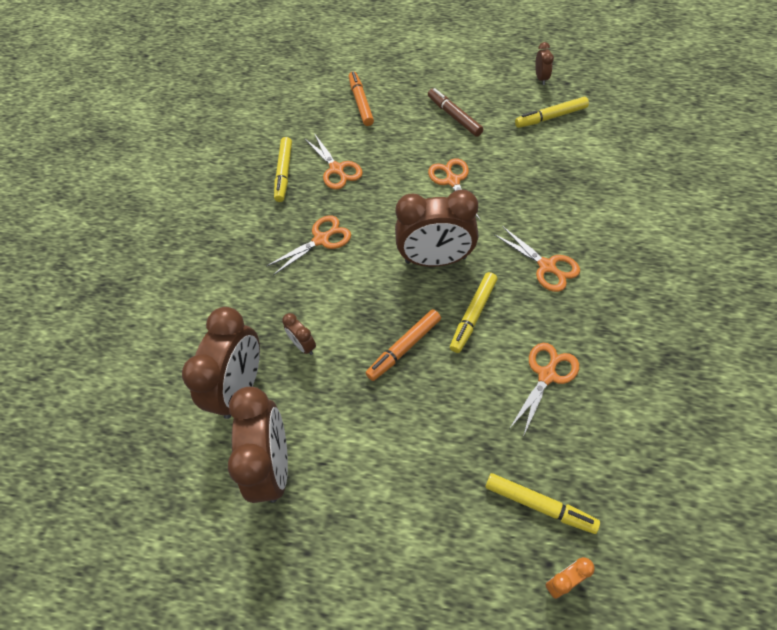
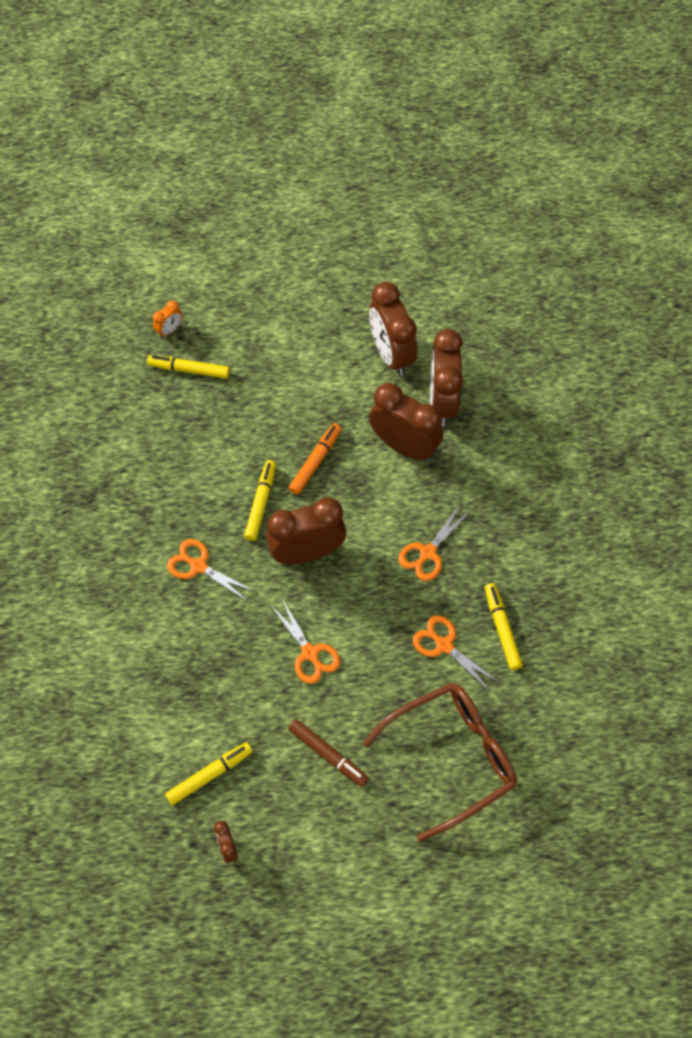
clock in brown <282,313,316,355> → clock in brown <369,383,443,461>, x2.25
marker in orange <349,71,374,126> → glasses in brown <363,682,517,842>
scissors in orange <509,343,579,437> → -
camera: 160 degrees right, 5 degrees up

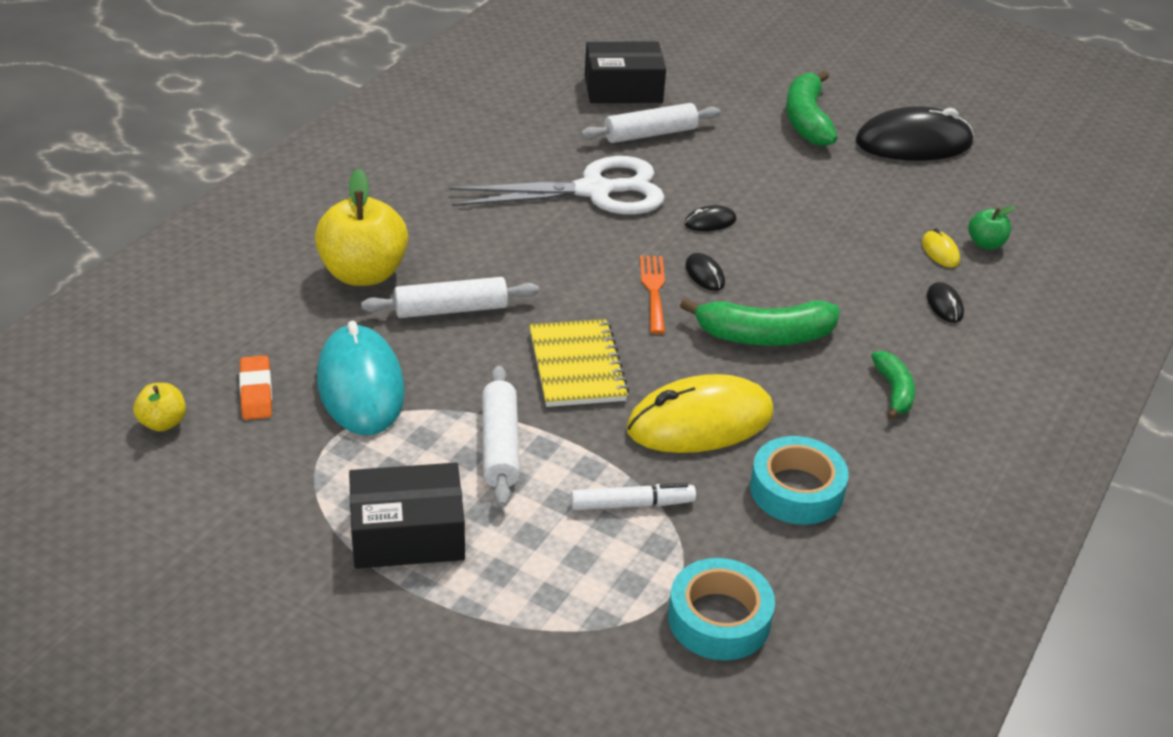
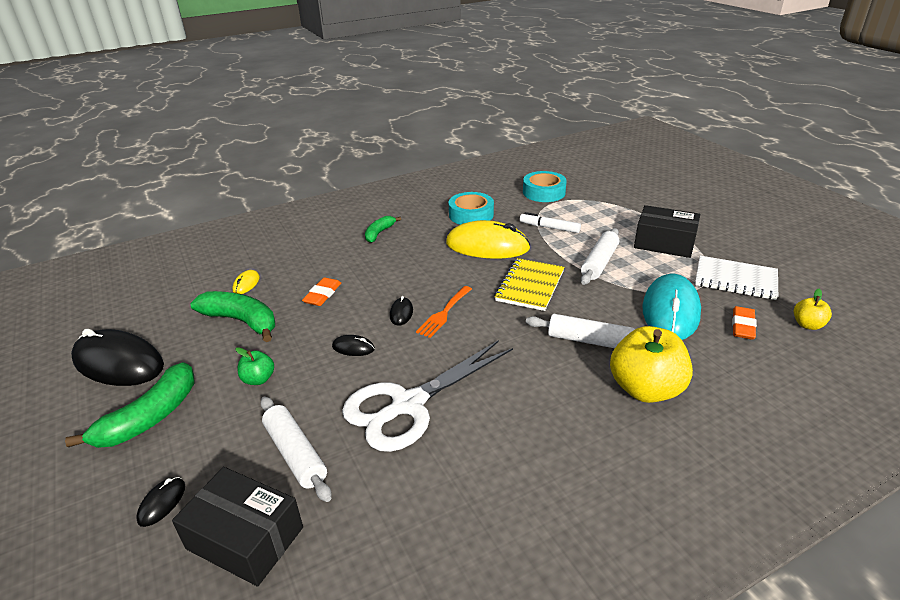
scissors in white <449,156,665,215> → scissors in white <342,340,513,452>, 60 degrees counterclockwise
rolling pin in white <581,103,720,143> → rolling pin in white <260,397,332,502>, 45 degrees clockwise
banana in green <680,298,839,346> → banana in green <191,291,275,342>, move
mouse in black <927,282,964,323> → mouse in black <136,477,185,527>, move
apple in green <968,206,1015,250> → apple in green <236,347,274,385>, move
- → eraser in orange <302,277,341,306>
- → notebook in white <695,256,778,300>
camera: 145 degrees left, 5 degrees down

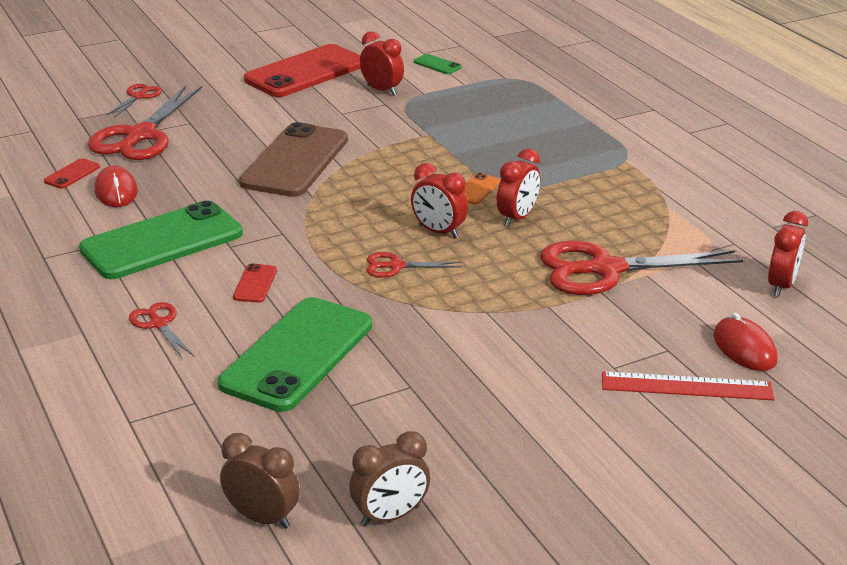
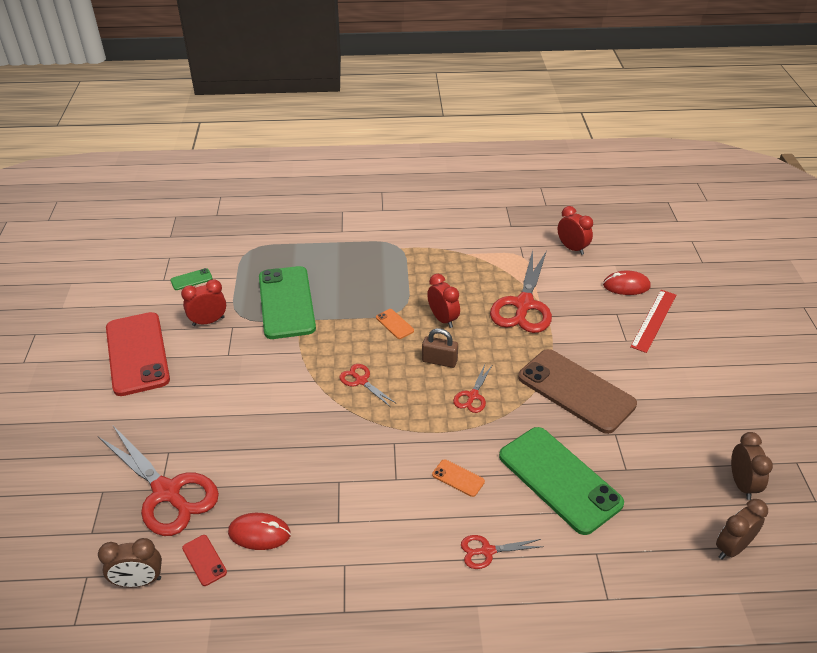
phone in green <79,200,243,279> → phone in green <259,266,316,339>, move
scissors in red <106,84,162,118> → scissors in red <339,364,396,406>, move
phone in red <233,263,277,303> → phone in orange <432,459,485,497>
phone in brown <239,122,348,197> → phone in brown <518,349,637,434>, move
clock in red <411,163,468,238> → padlock in brown <422,328,458,368>
- → clock in brown <98,538,162,587>
camera: 65 degrees left, 10 degrees up

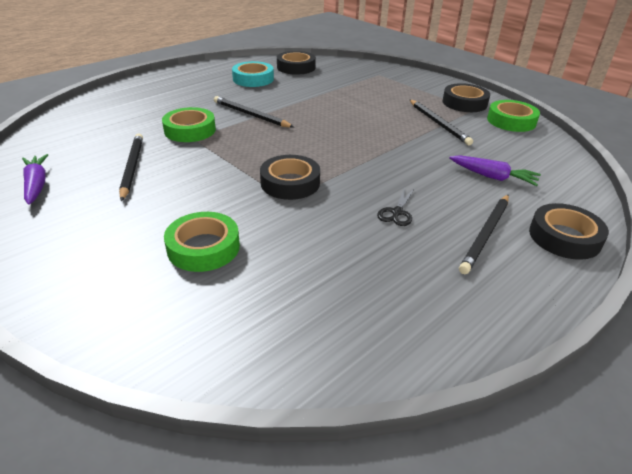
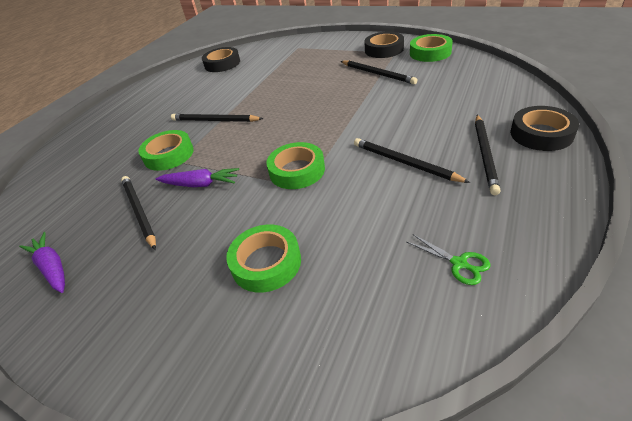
tape in turquoise <232,61,274,87> → -
tape in black <260,155,320,200> → tape in green <266,142,325,189>
scissors in black <377,188,414,226> → pencil in black <354,138,470,183>
carrot in purple <449,155,541,186> → carrot in purple <156,168,239,187>, move
- → scissors in green <407,234,490,285>
camera: 15 degrees left, 5 degrees up

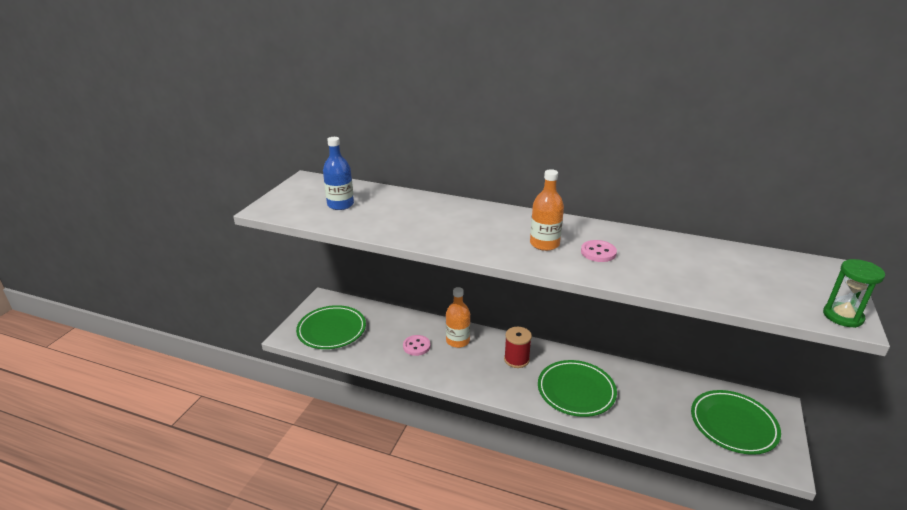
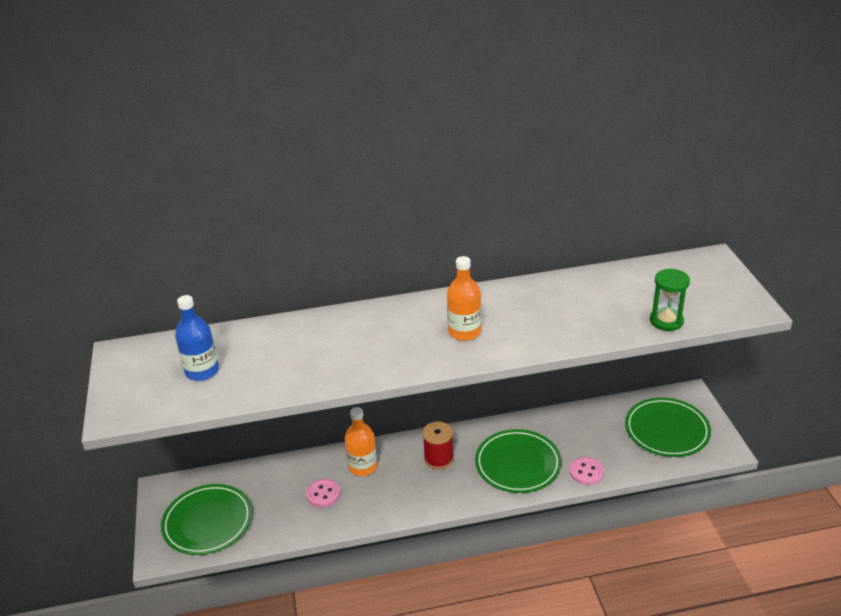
button in pink <581,240,617,262> → button in pink <570,457,604,485>, move
hourglass in green <823,259,885,328> → hourglass in green <650,269,690,331>, move
camera: 30 degrees left, 5 degrees up

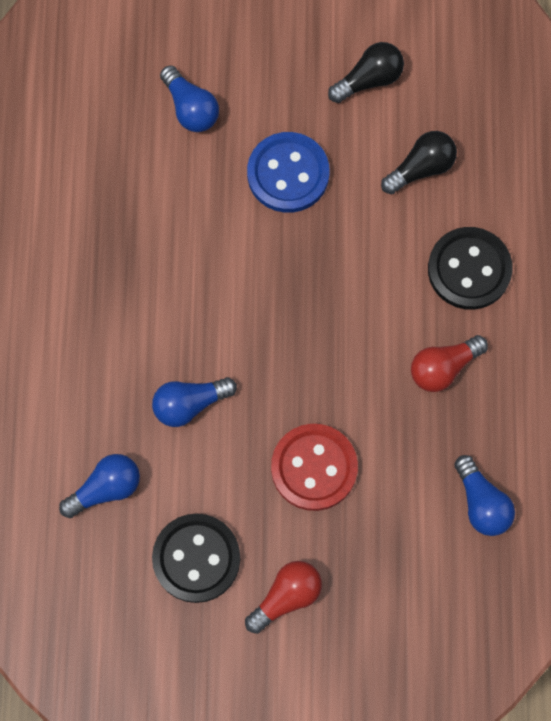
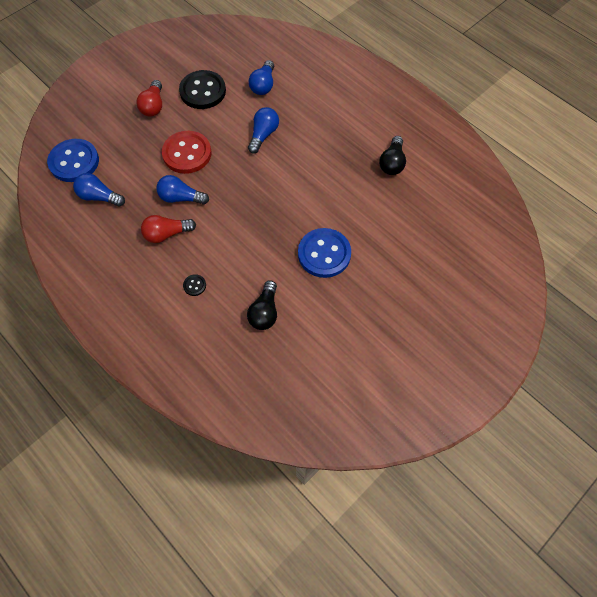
light bulb in blue <160,65,219,132> → light bulb in blue <156,175,209,205>, move
light bulb in black <328,42,404,103> → light bulb in black <379,136,406,175>, move
light bulb in red <411,335,488,392> → light bulb in red <141,215,196,243>, 120 degrees counterclockwise
button in black <428,227,513,310> → button in black <183,274,206,296>, x0.42
- → button in blue <47,139,99,182>
camera: 135 degrees right, 10 degrees down

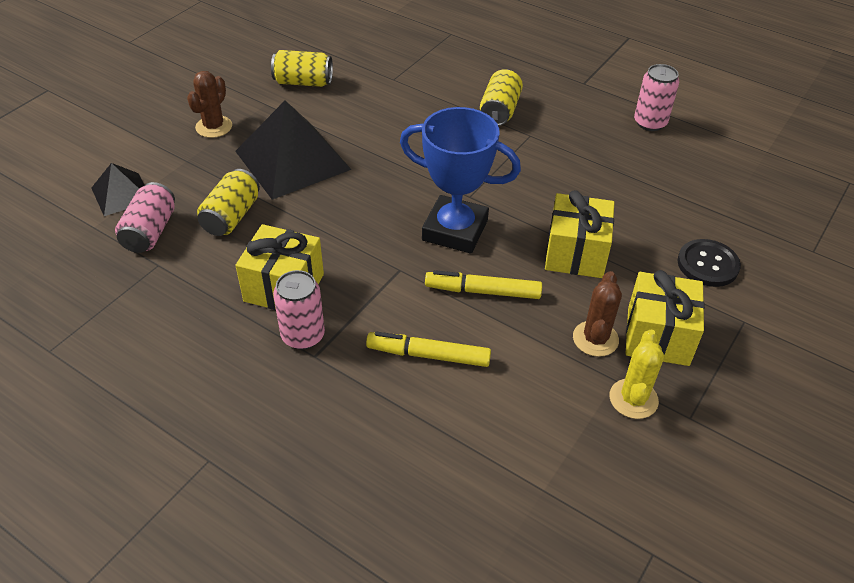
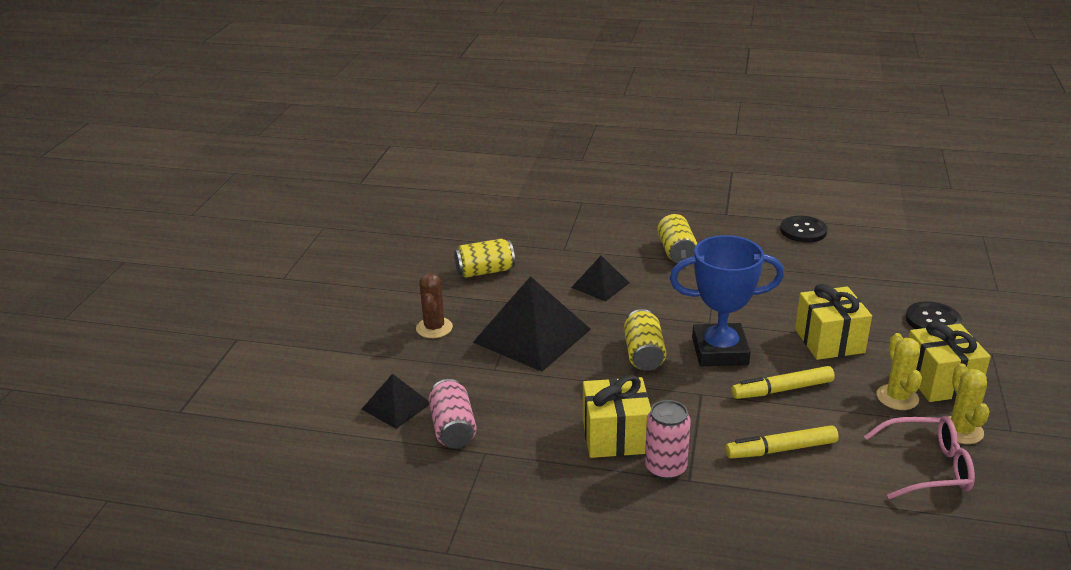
can in yellow <197,169,260,236> → can in yellow <624,309,666,371>, move
cactus in brown <573,271,622,357> → cactus in yellow <877,333,922,410>
can in pink <634,64,679,131> → button in black <780,215,828,243>
- → pyramid in black <571,256,630,302>
- → glasses in pink <864,416,975,499>
camera: 20 degrees left, 15 degrees down

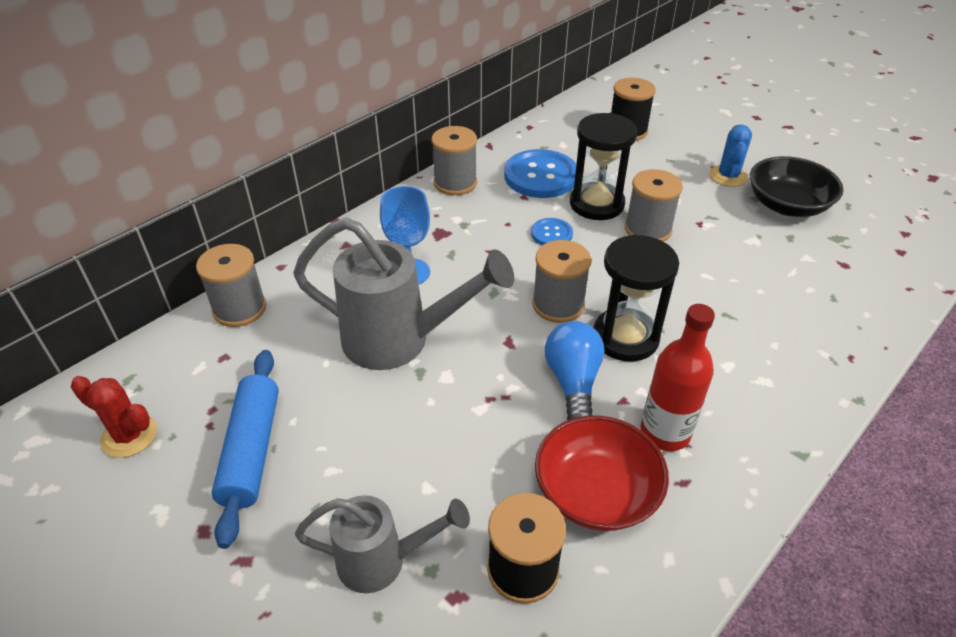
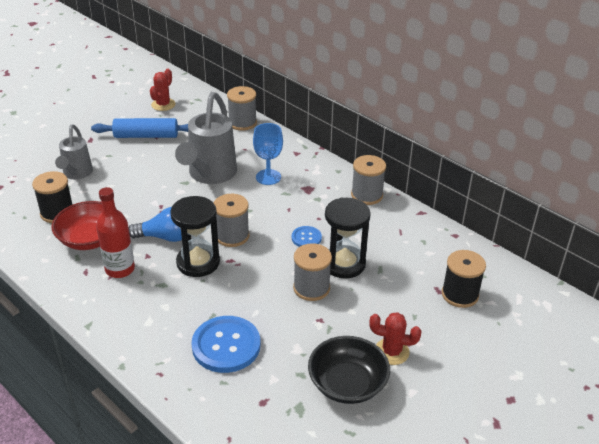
button in blue <504,149,576,198> → button in blue <191,316,260,373>, move
cactus in blue <709,125,752,187> → cactus in red <369,312,422,365>
camera: 90 degrees right, 5 degrees down

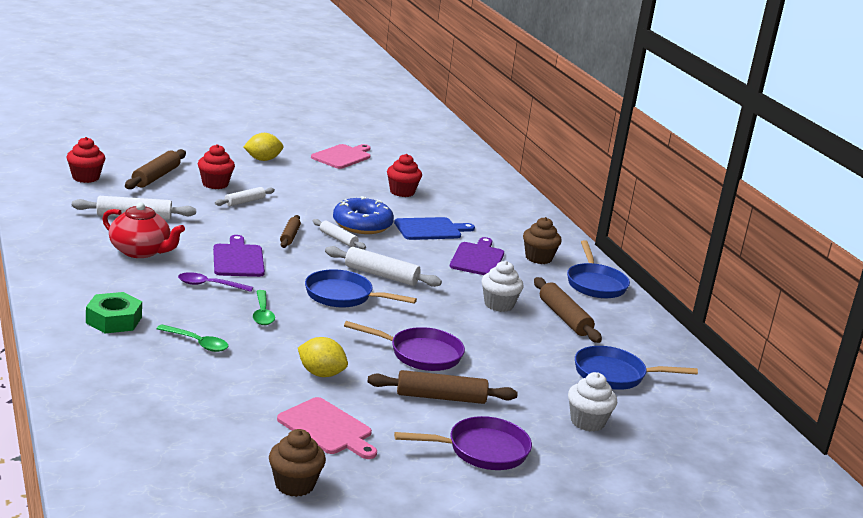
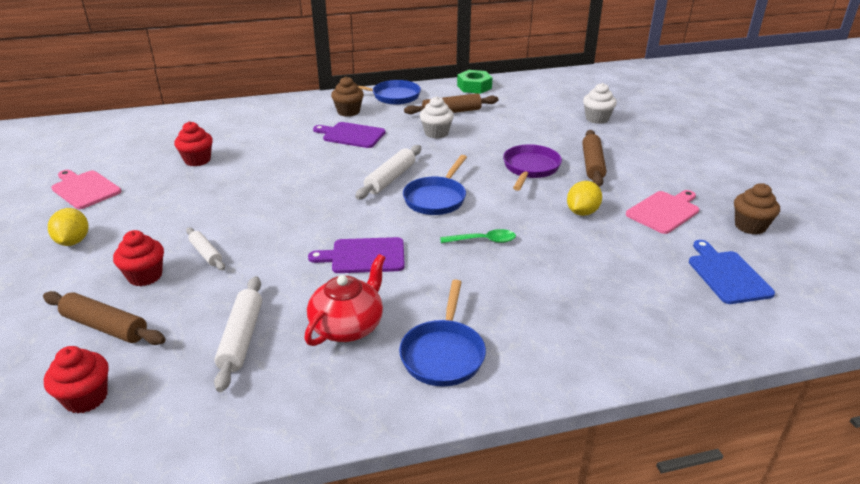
nut in green <86,292,142,333> → nut in green <457,70,493,94>, move
spoon in green <156,324,228,352> → -
spoon in purple <178,272,253,292> → -
rolling pin in brown <280,215,301,248> → -
rolling pin in white <313,219,366,249> → -
donut in blue <333,196,394,234> → -
cutting board in blue <394,217,475,240> → cutting board in blue <689,240,775,304>, move
pan in purple <394,416,532,470> → -
pan in blue <575,346,698,390> → pan in blue <399,280,486,387>, move
camera: 80 degrees left, 10 degrees up

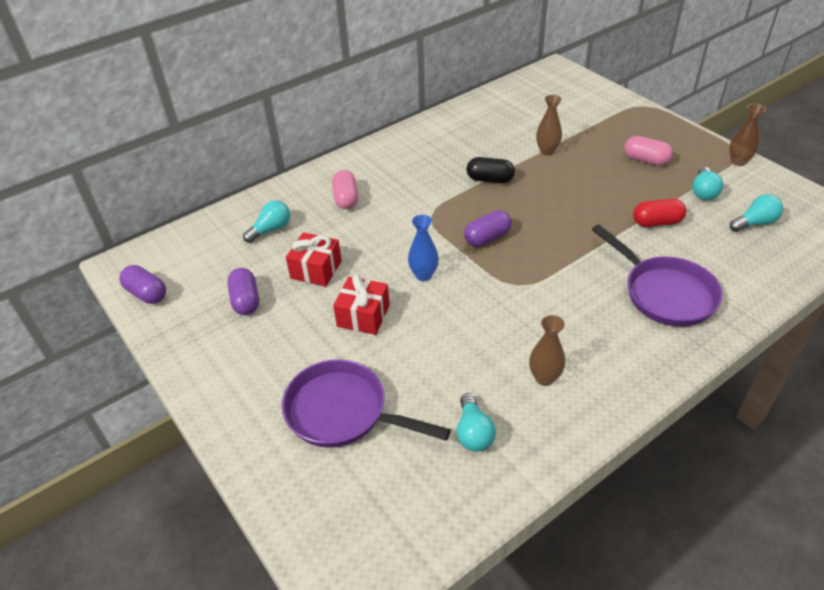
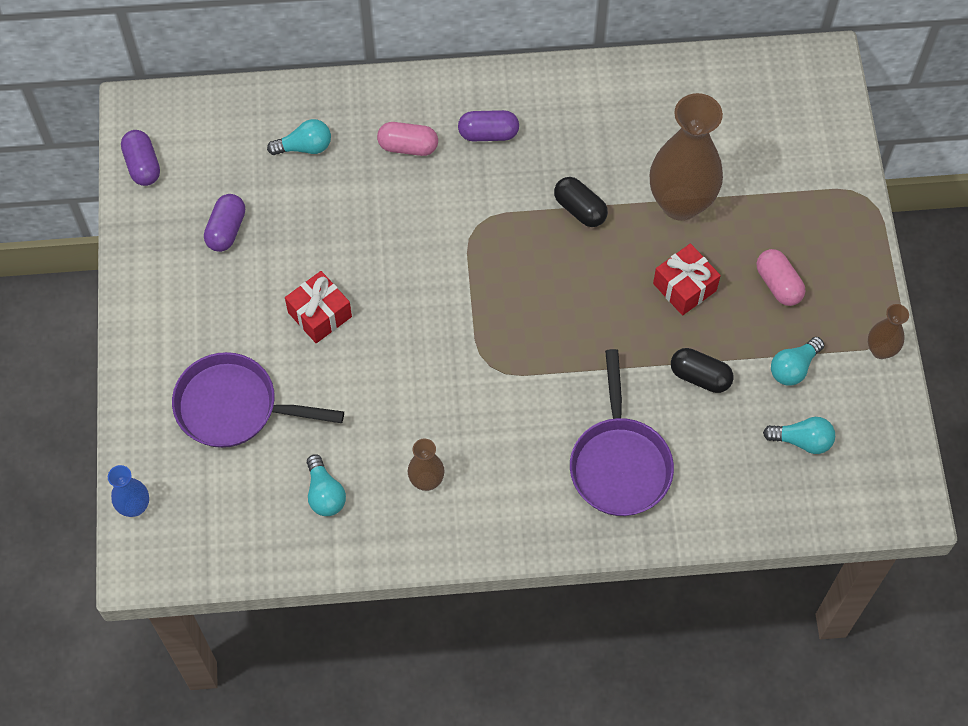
pan in purple <282,359,451,448> → pan in purple <172,352,344,448>, 45 degrees counterclockwise
gift in red <286,232,342,287> → gift in red <653,243,721,315>, move
capsule in pink <332,170,358,209> → capsule in pink <377,122,438,156>, 75 degrees clockwise
vase in blue <408,215,439,281> → vase in blue <108,465,149,517>, move
light bulb in turquoise <457,393,496,452> → light bulb in turquoise <307,454,346,516>, 45 degrees counterclockwise
capsule in purple <464,210,512,247> → capsule in purple <458,110,519,141>, move
vase in brown <536,95,562,155> → vase in brown <650,93,723,221>, x2.10
capsule in red <633,199,686,227> → capsule in black <671,348,734,393>
camera: 30 degrees right, 20 degrees up

